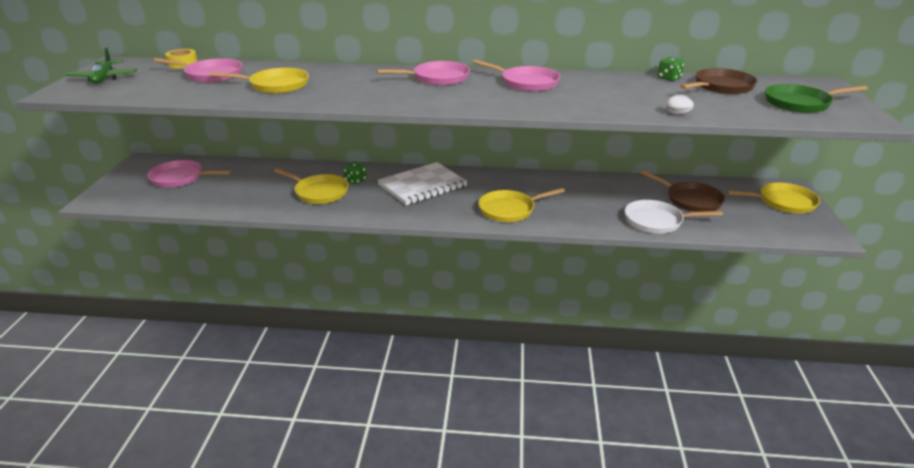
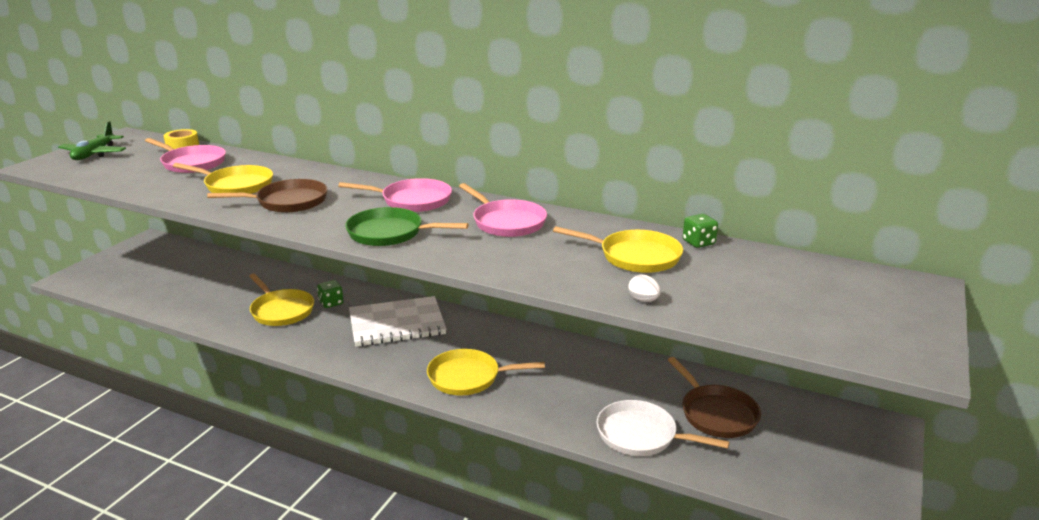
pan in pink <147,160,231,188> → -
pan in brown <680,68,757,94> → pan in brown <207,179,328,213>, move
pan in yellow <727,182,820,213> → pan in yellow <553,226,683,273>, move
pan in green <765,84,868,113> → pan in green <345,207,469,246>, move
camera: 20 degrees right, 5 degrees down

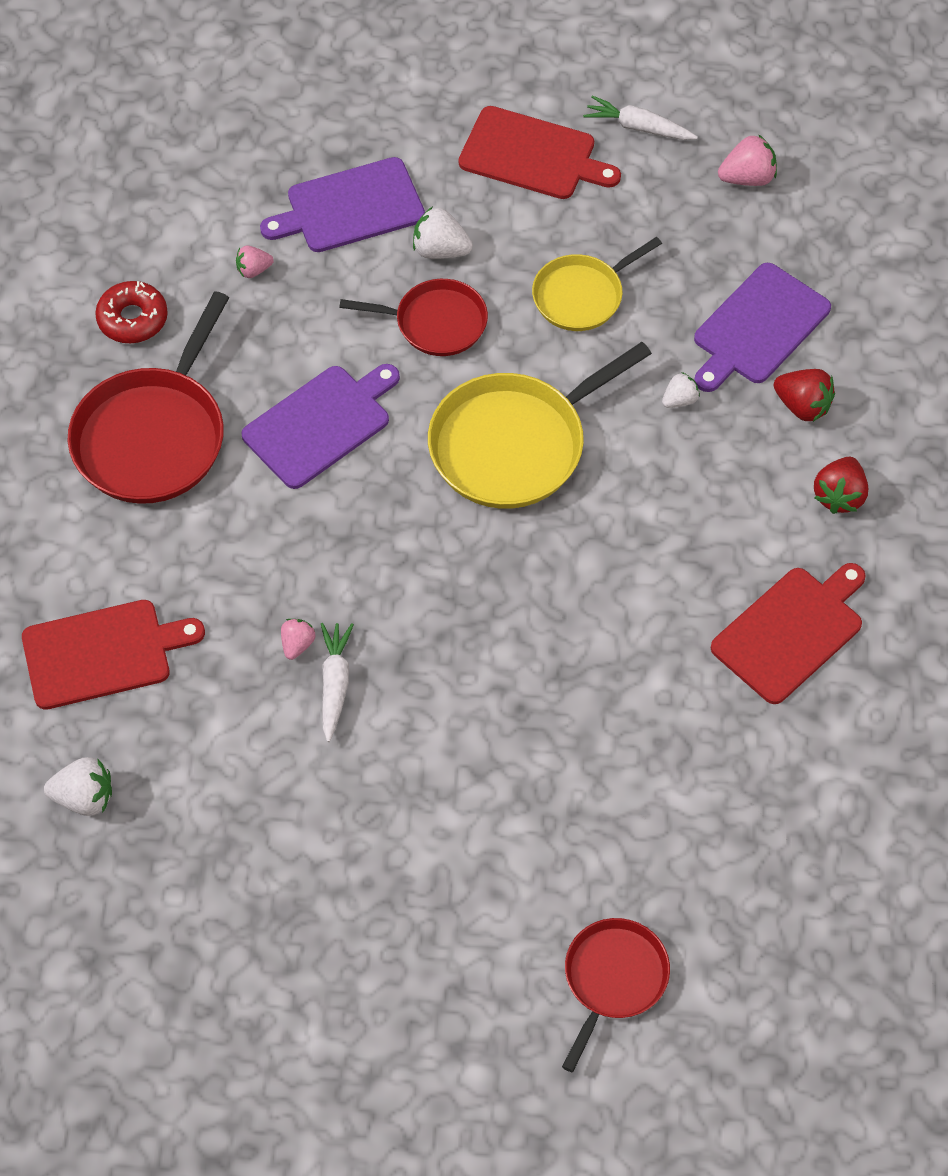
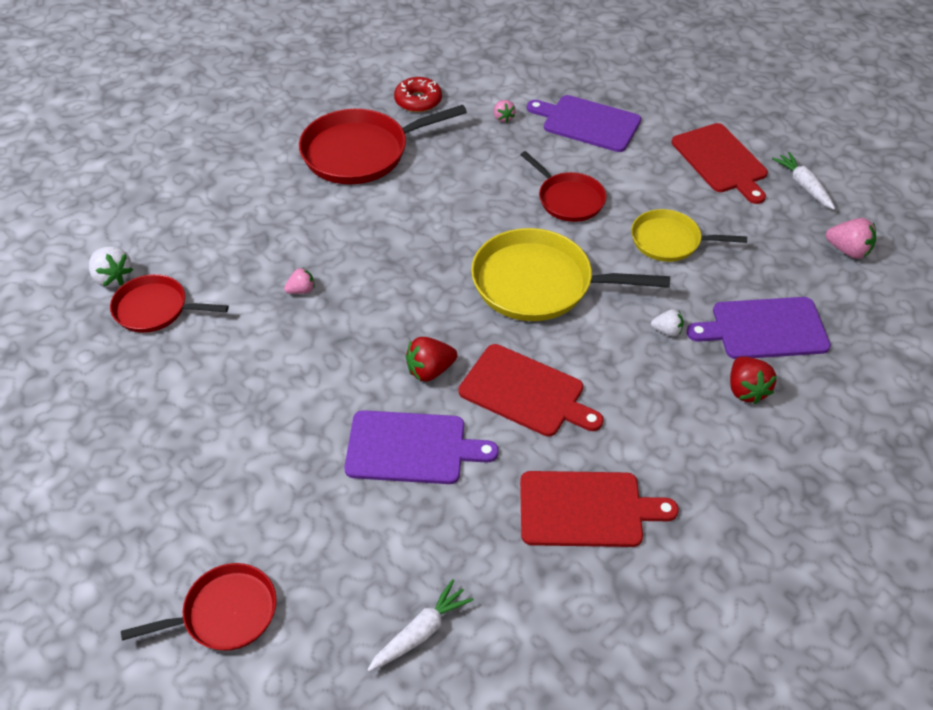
cutting board in red <22,600,205,710> → cutting board in red <459,344,604,437>, move
strawberry in pink <236,245,274,278> → strawberry in pink <494,100,516,123>, 135 degrees counterclockwise
cutting board in purple <241,364,400,489> → cutting board in purple <344,410,499,484>, move
carrot in white <321,623,354,742> → carrot in white <367,579,473,672>, move
strawberry in white <413,207,473,259> → -
strawberry in red <814,457,868,514> → strawberry in red <406,337,457,382>, move
- → pan in red <110,274,229,333>
camera: 45 degrees right, 10 degrees down

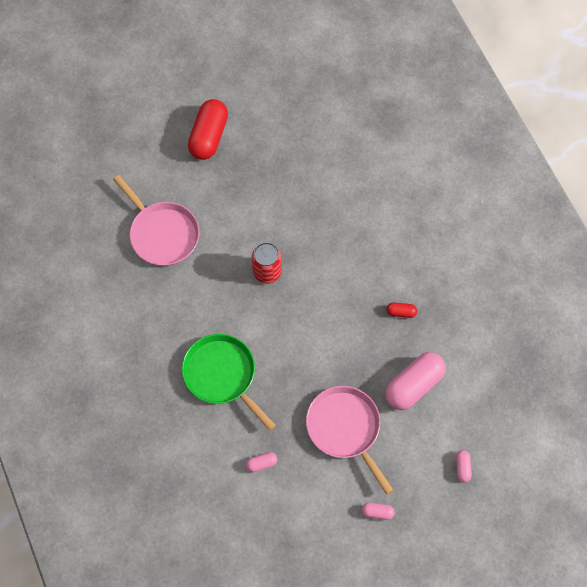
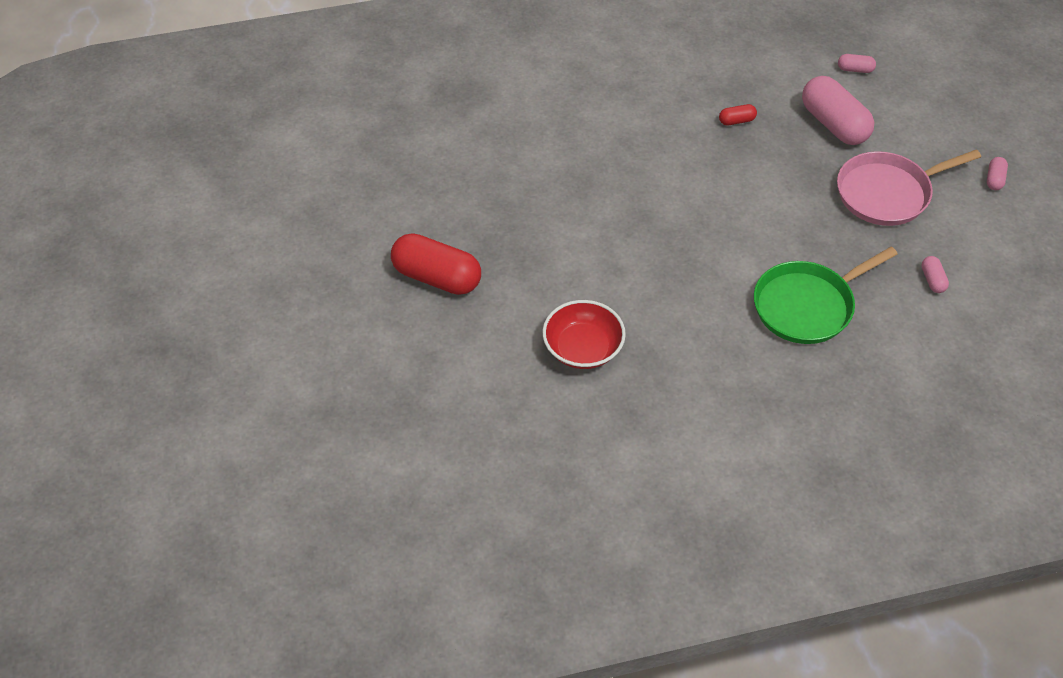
pan in pink <113,175,200,266> → bowl in red <542,300,626,369>
can in red <252,242,282,284> → -
capsule in red <387,302,417,318> → capsule in red <719,104,757,125>, 60 degrees clockwise
capsule in pink <456,450,472,482> → capsule in pink <838,54,876,73>, move
camera: 80 degrees left, 15 degrees down

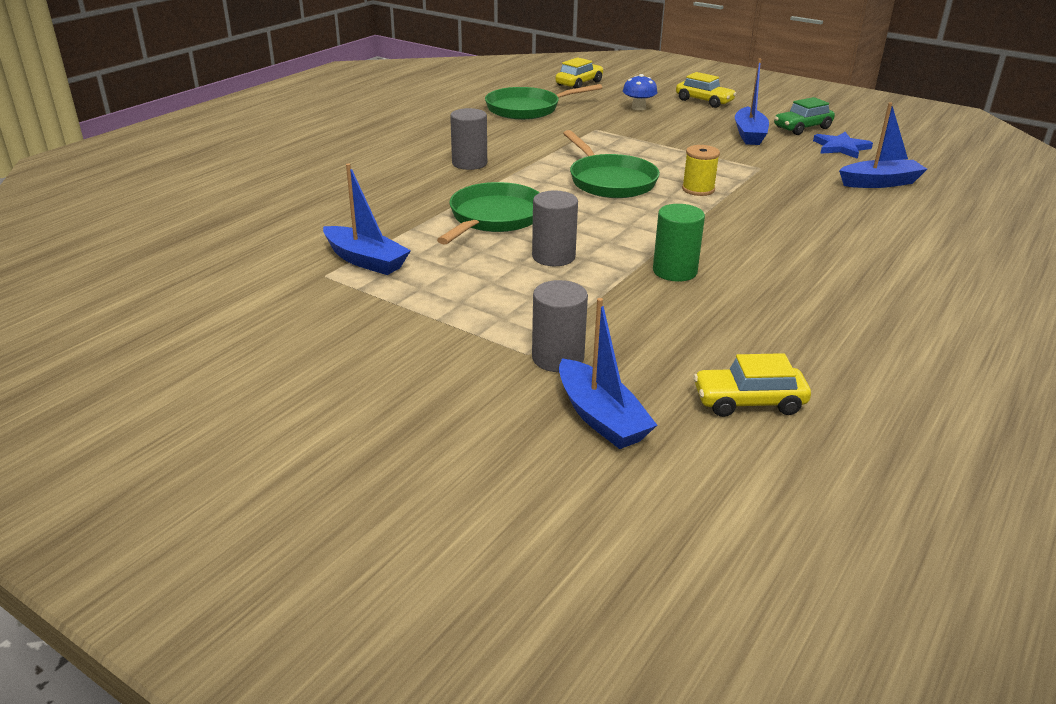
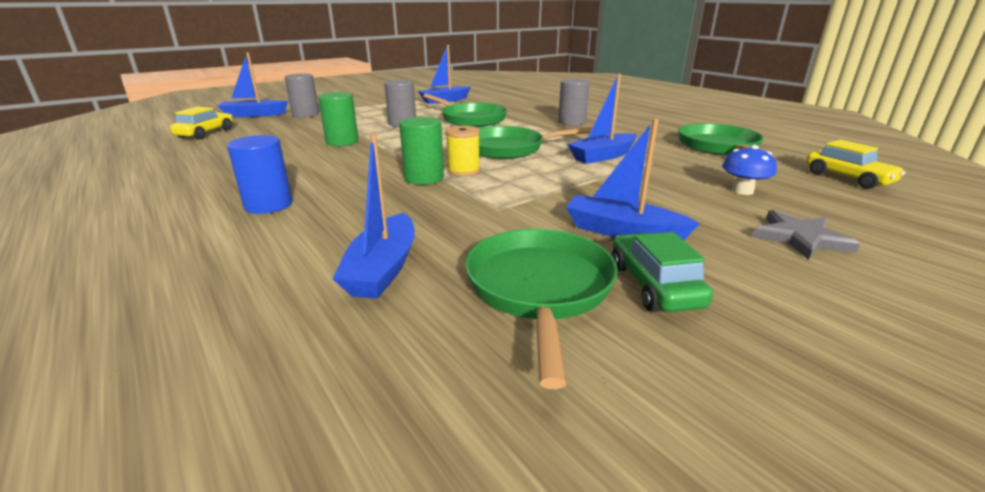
car in yellow <676,72,736,108> → star in grey <753,210,860,260>
star in blue <813,132,873,159> → pan in green <465,229,618,389>
- → cylinder in blue <227,135,292,214>
- → cylinder in green <399,117,444,185>
- → boat in blue <568,74,637,164>
camera: 110 degrees right, 5 degrees down

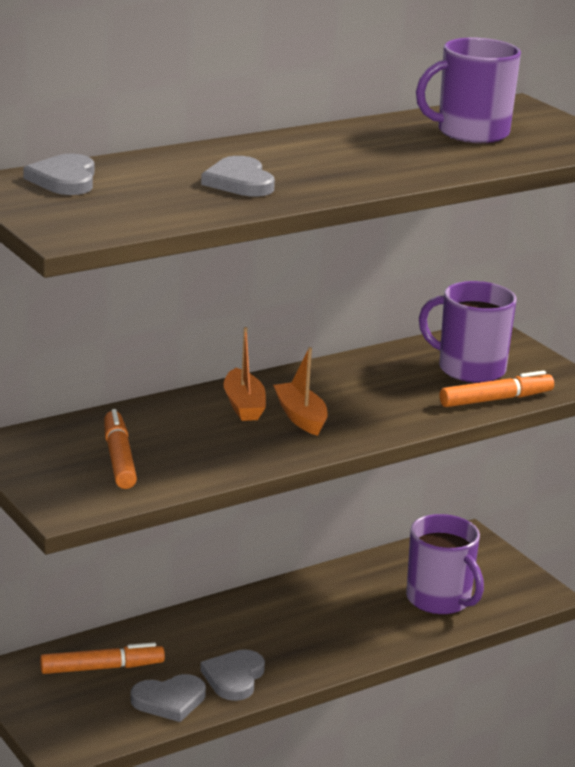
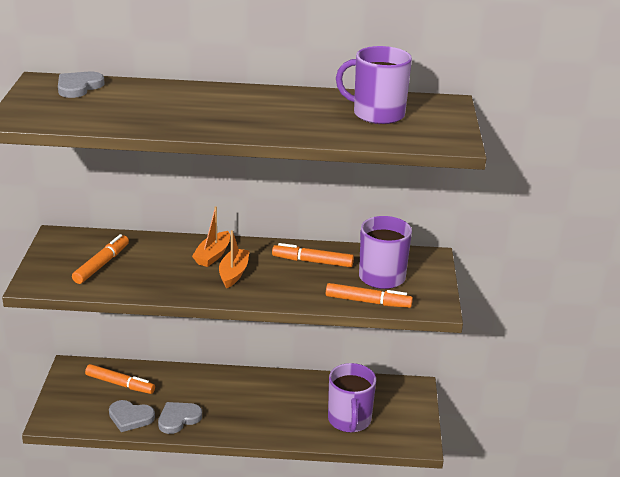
heart in grey <201,156,275,196> → -
- → marker in orange <272,243,354,267>
camera: 35 degrees right, 5 degrees up

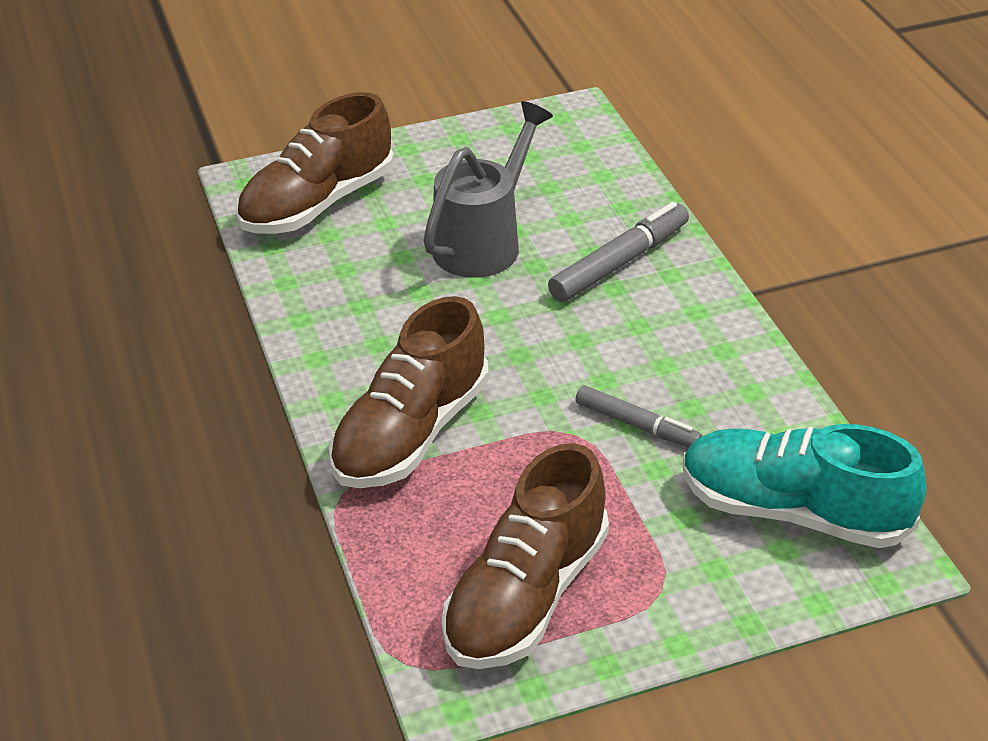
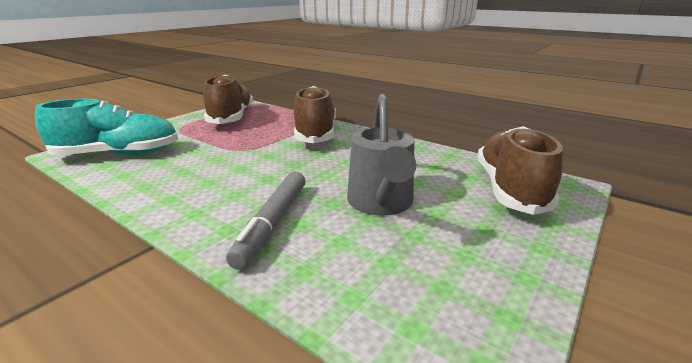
marker in grey <576,385,702,448> → -
camera: 145 degrees right, 15 degrees down

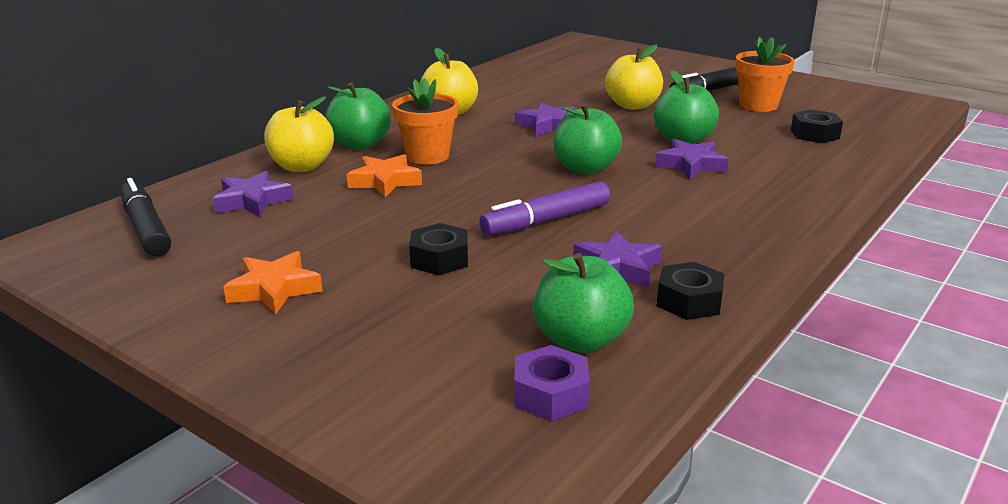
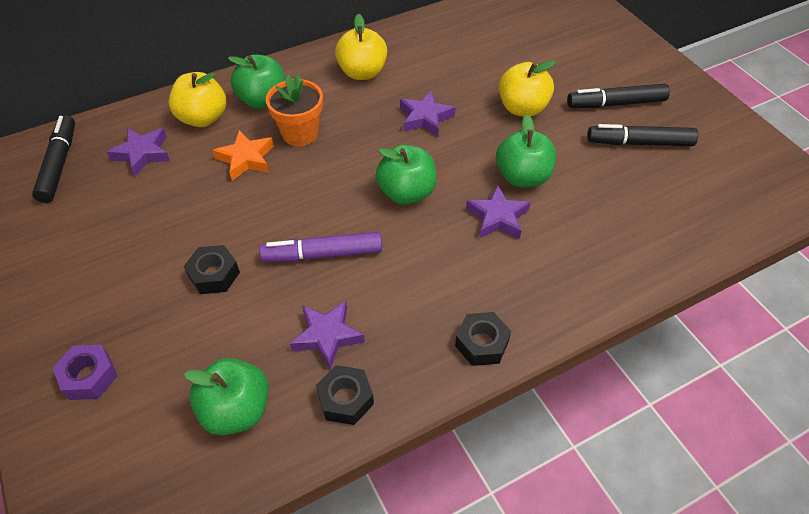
star in orange <223,251,322,315> → -
nut in purple <514,345,589,421> → nut in purple <52,344,118,400>, move
flower pot in orange <735,37,795,112> → marker in black <587,124,698,146>
nut in black <791,109,843,143> → nut in black <455,312,511,366>, move
camera: 25 degrees right, 25 degrees up

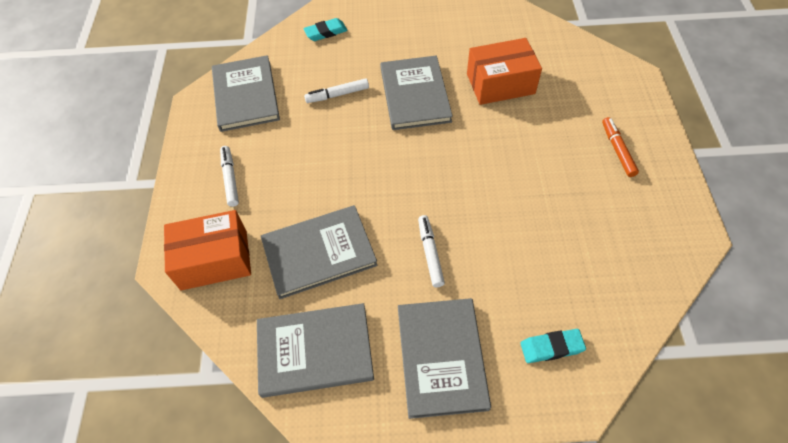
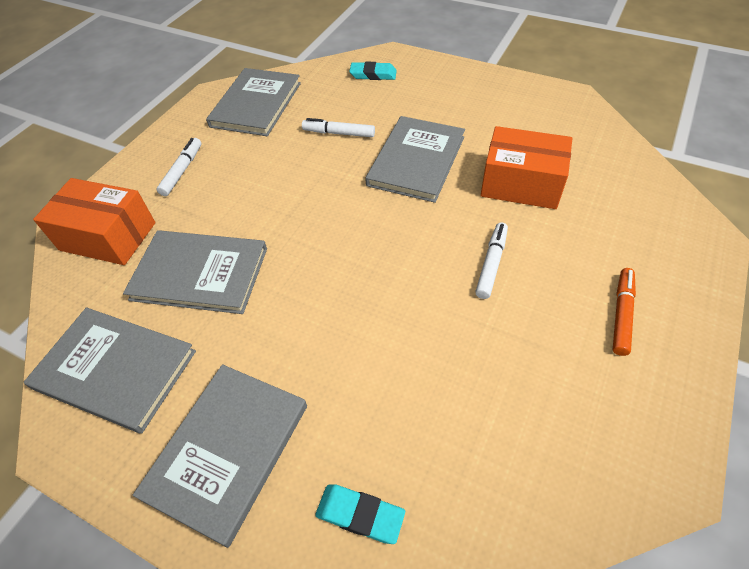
marker in white <418,215,445,288> → marker in white <475,222,508,299>, move
camera: 30 degrees right, 5 degrees down

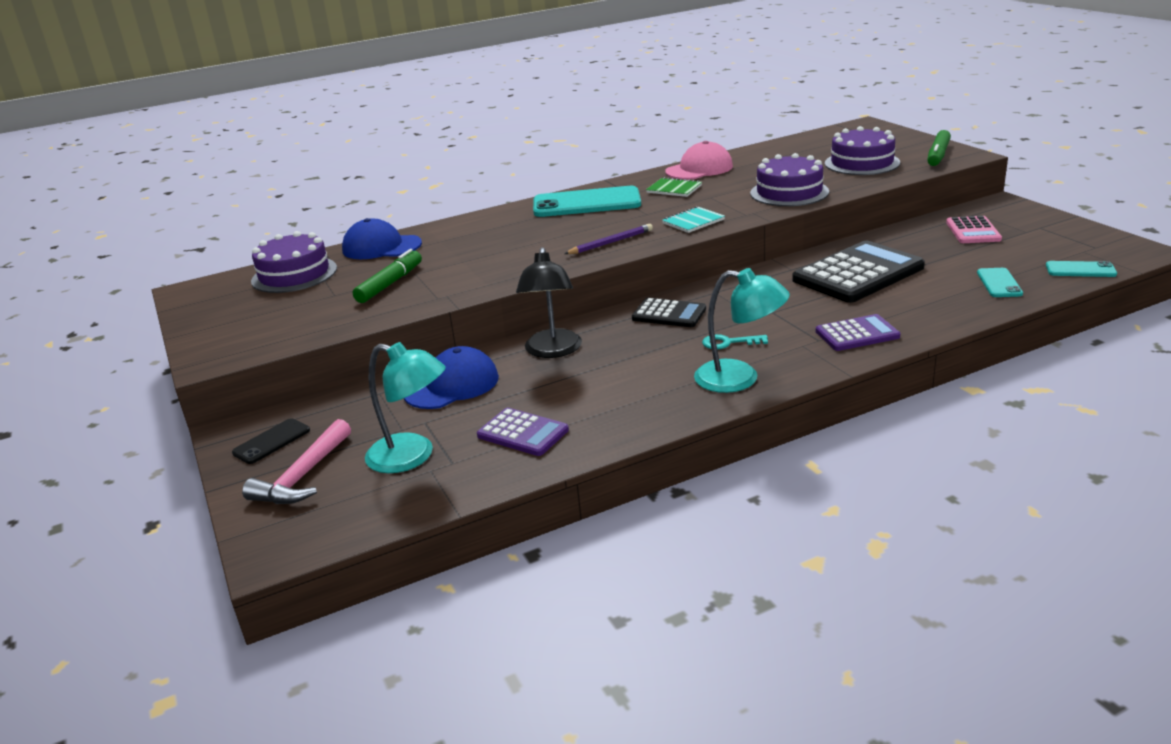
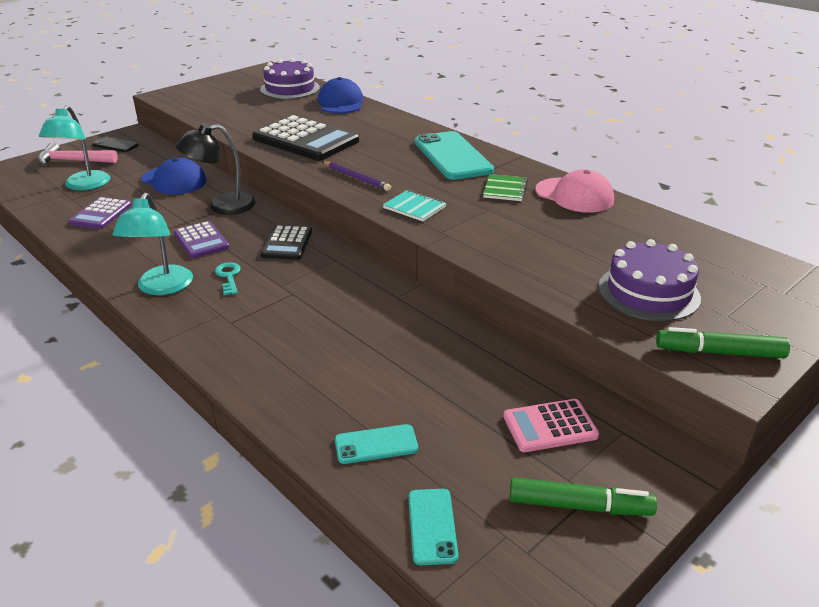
marker in green <353,249,422,303> → marker in green <510,478,657,516>, move
cake in purple <750,153,829,206> → -
calculator in black <792,241,925,303> → calculator in black <252,115,359,161>, move
calculator in purple <816,314,901,351> → calculator in purple <174,221,230,258>, move
camera: 70 degrees right, 5 degrees up

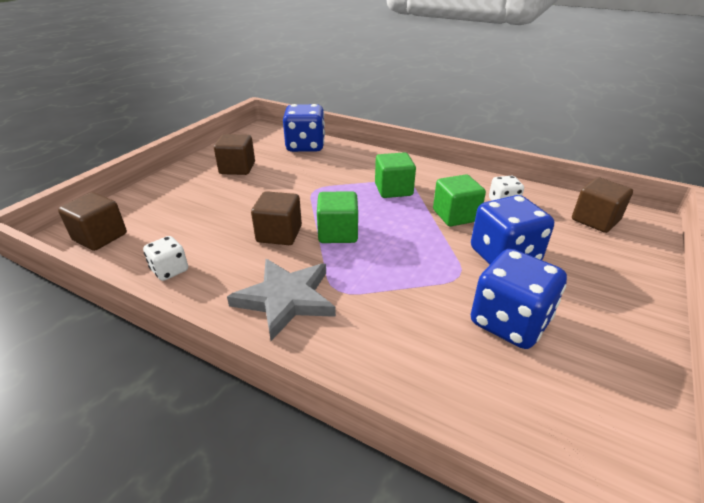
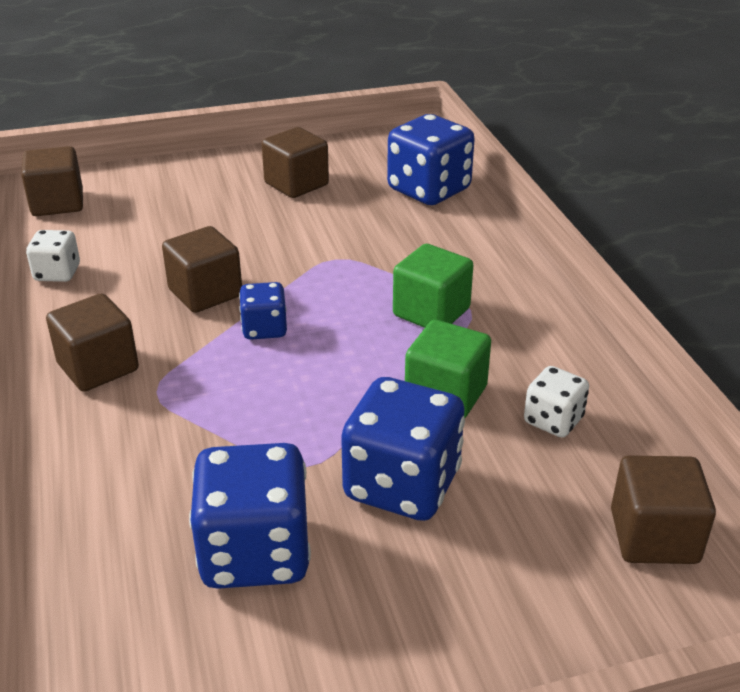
star in grey <227,259,336,341> → cube in brown <46,294,139,392>
cube in green <317,191,358,243> → dice in blue <239,282,287,340>
camera: 45 degrees right, 0 degrees up

